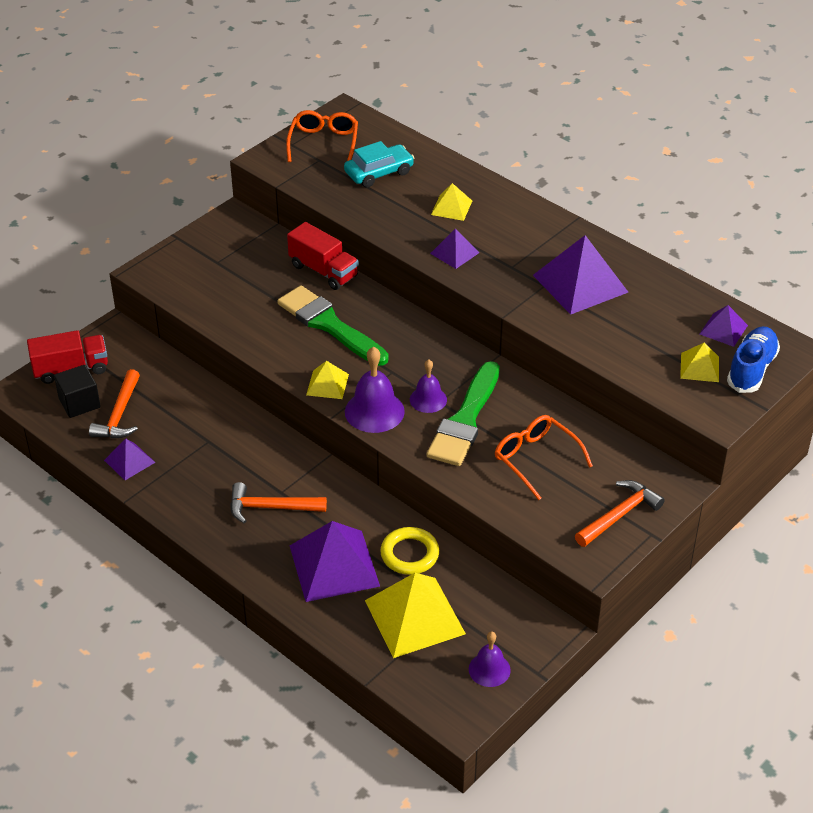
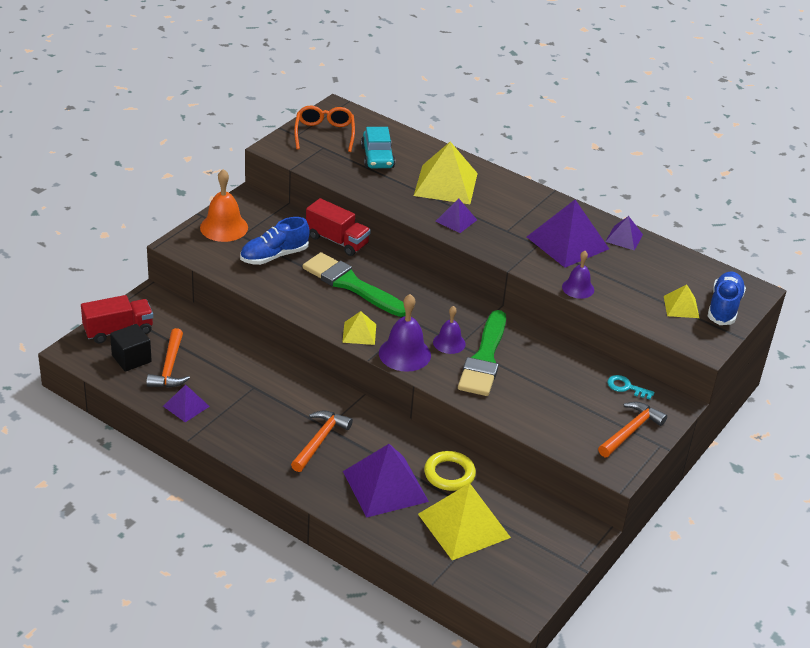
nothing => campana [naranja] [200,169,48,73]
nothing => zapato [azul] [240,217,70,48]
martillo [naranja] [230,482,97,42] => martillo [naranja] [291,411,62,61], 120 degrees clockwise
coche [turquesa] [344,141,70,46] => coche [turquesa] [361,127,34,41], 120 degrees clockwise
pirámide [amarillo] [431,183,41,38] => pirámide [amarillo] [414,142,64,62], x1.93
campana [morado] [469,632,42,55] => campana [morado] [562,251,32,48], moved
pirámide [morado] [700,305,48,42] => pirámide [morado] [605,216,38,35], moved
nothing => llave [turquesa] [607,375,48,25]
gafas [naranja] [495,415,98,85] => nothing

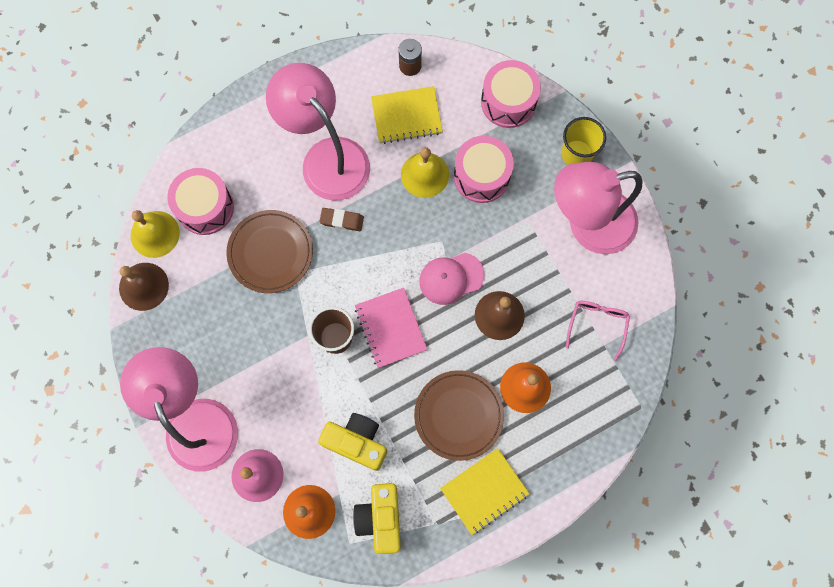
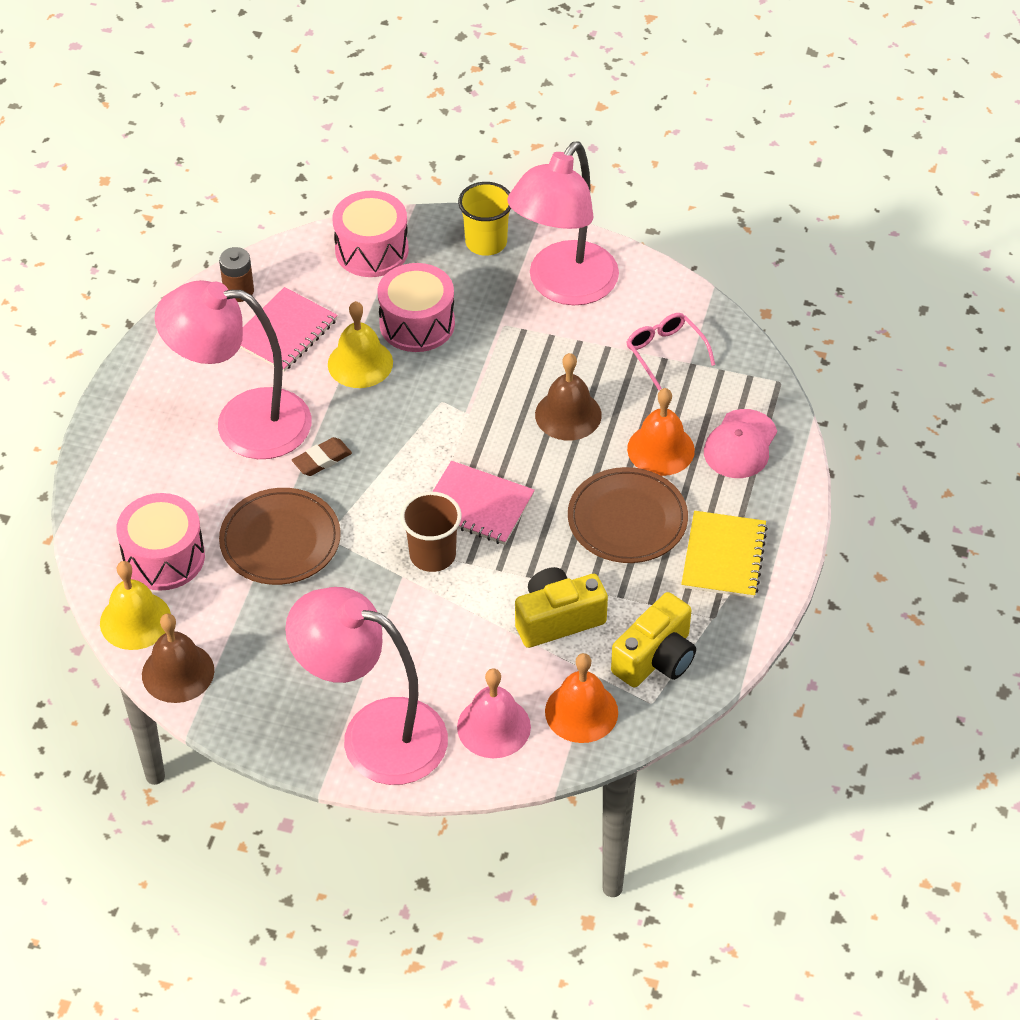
cuaderno [amarillo] [371,86,72,58] => cuaderno [rosa] [240,287,98,85]
cámara [amarillo] [353,483,48,71] => cámara [amarillo] [611,592,85,95], 90 degrees counterclockwise
gorra [rosa] [419,253,65,52] => gorra [rosa] [704,409,73,69], moved

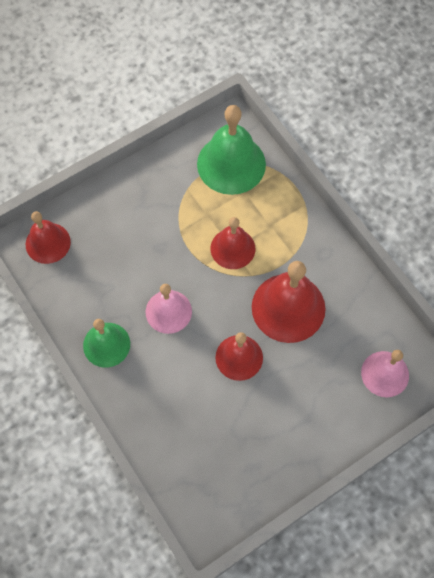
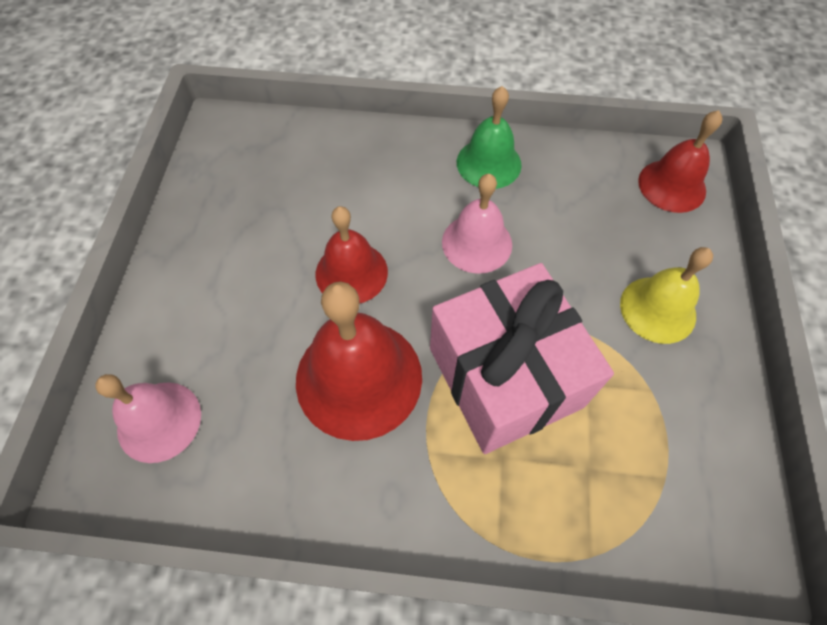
campana [rojo] [210,217,46,52] => regalo [rosa] [430,263,184,191]
nothing => campana [amarillo] [620,247,93,97]
campana [verde] [197,105,69,90] => nothing

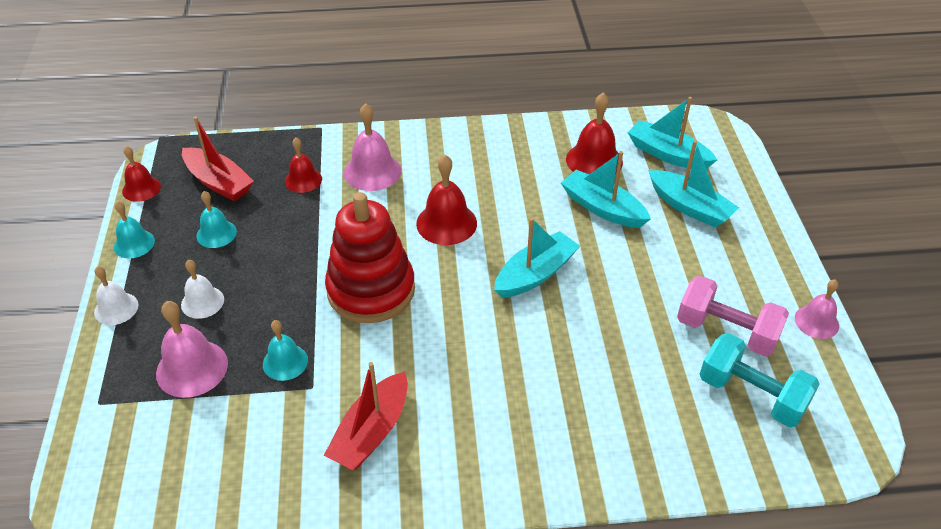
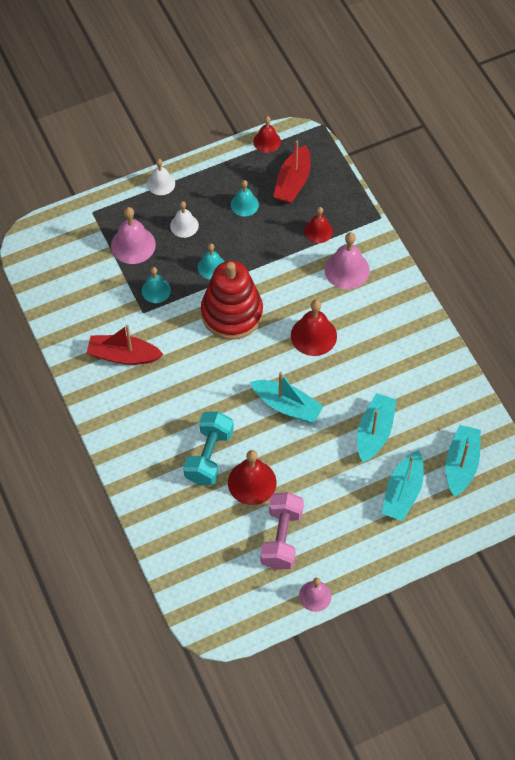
mancuerna [turquesa] [700,333,119,95] => mancuerna [turquesa] [183,412,51,73], moved
campana [turquesa] [114,201,41,57] => campana [turquesa] [198,243,27,37], moved
campana [rojo] [566,93,57,82] => campana [rojo] [228,450,49,55], moved

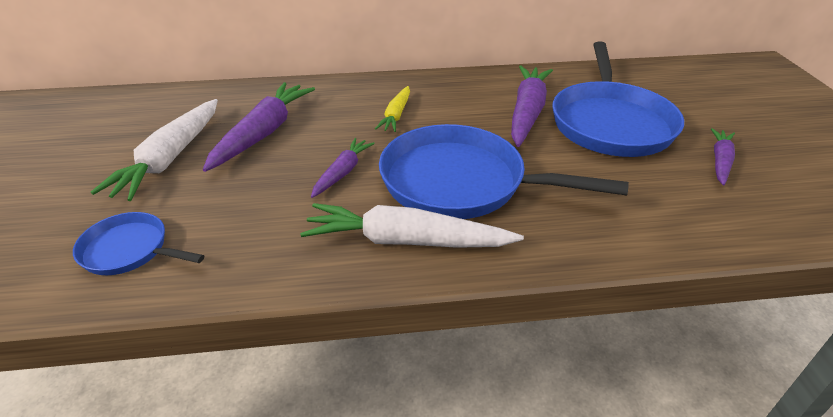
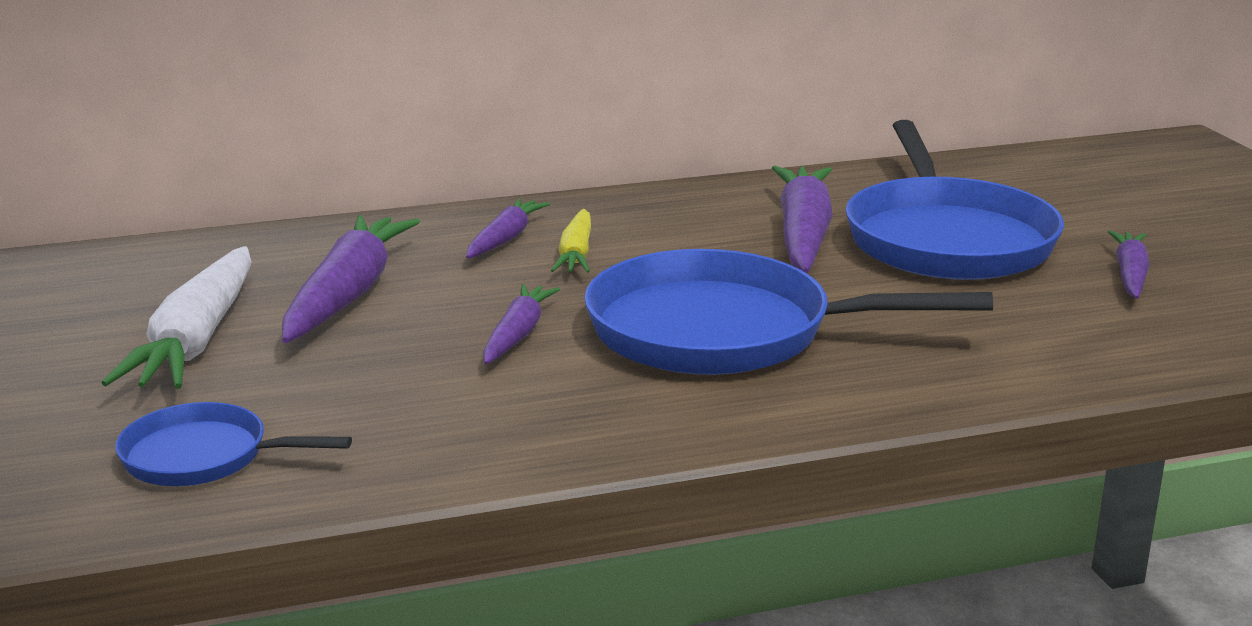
nothing => zanahoria [morado] [466,198,84,60]
zanahoria [blanco] [300,203,224,45] => nothing

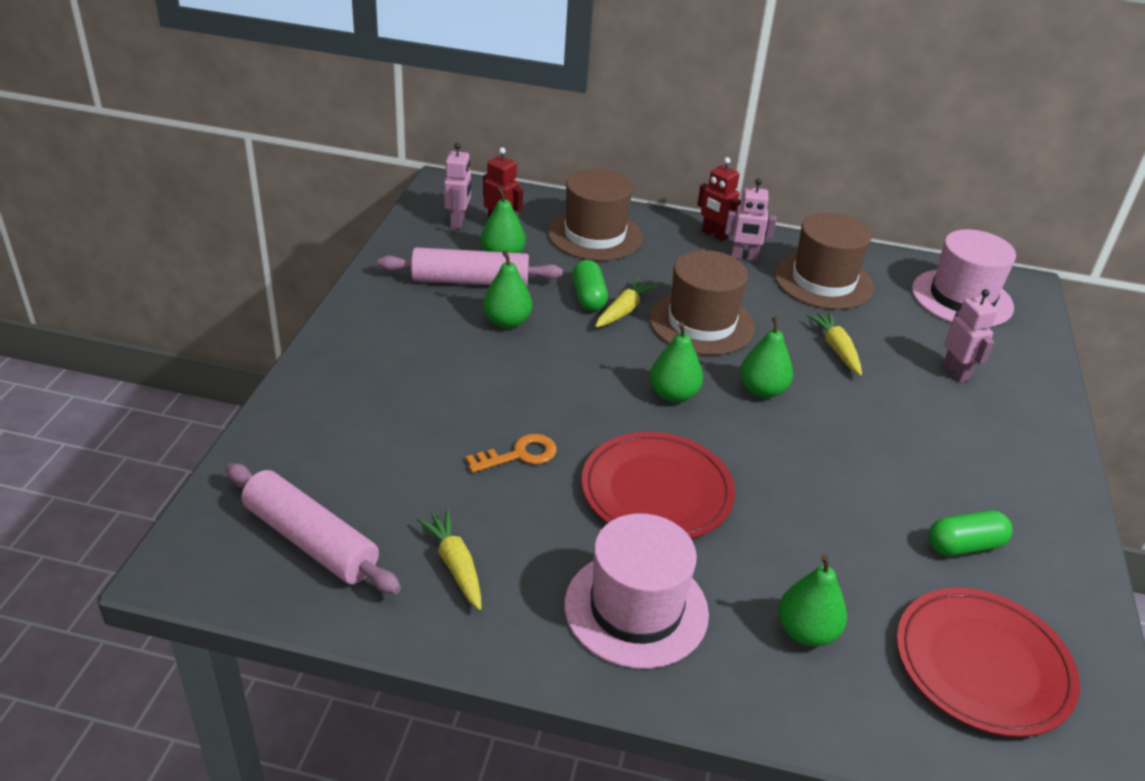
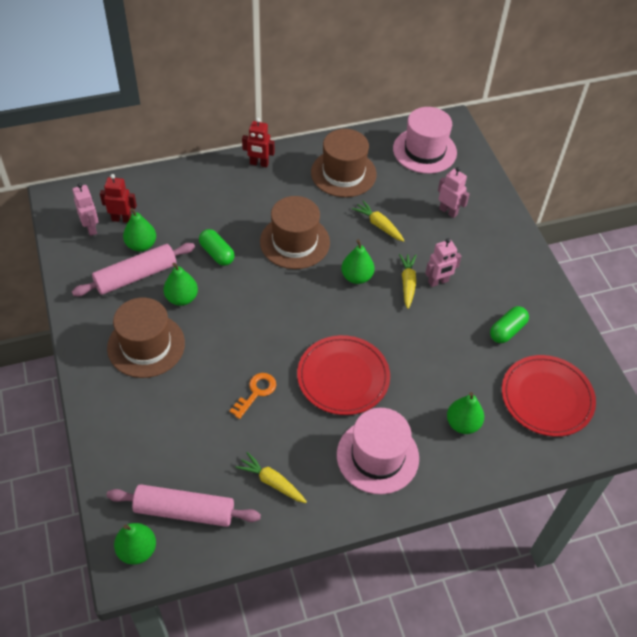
sombrero [marrón] [548,169,94,92] => sombrero [marrón] [107,297,78,81], moved
pera [verde] [650,322,53,81] => pera [verde] [114,523,42,42], moved
zanahoria [amarillo] [595,277,63,51] => zanahoria [amarillo] [399,254,17,55], moved
robot [rosa] [725,178,52,83] => robot [rosa] [425,238,36,49], moved

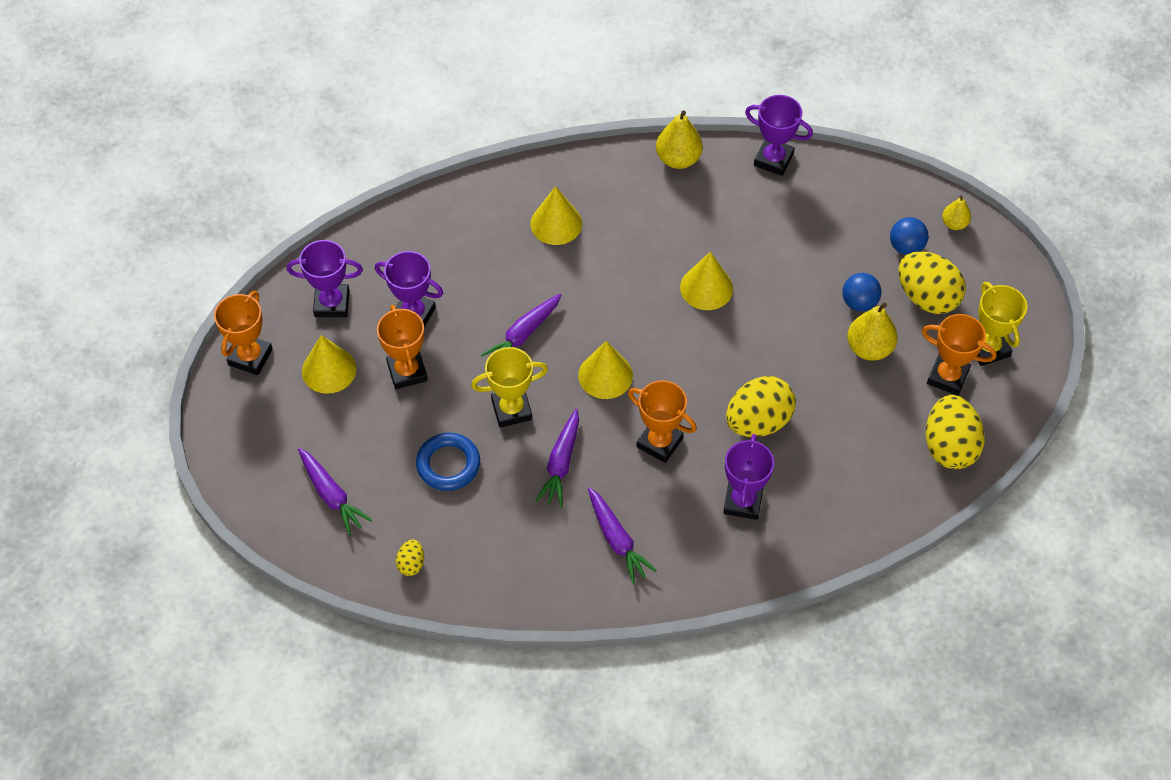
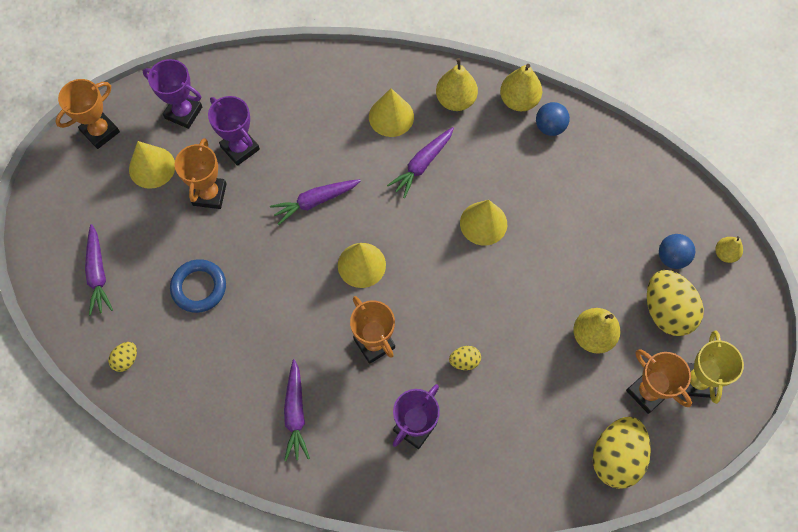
zanahoria [morado] [536,409,43,98] => zanahoria [morado] [387,127,67,71], moved
nothing => pera [amarillo] [436,58,42,53]
huevo [amarillo] [726,376,70,61] => huevo [amarillo] [449,346,32,24], x0.47
pelota [azul] [842,273,39,38] => pelota [azul] [536,102,34,34], moved
trofeo [amarillo] [471,347,77,80] => nothing
trofeo [morado] [745,95,68,81] => nothing

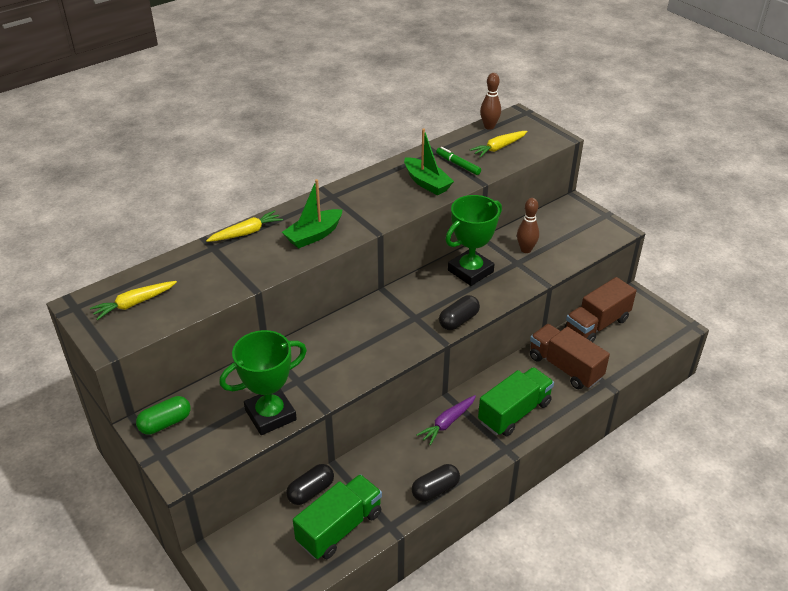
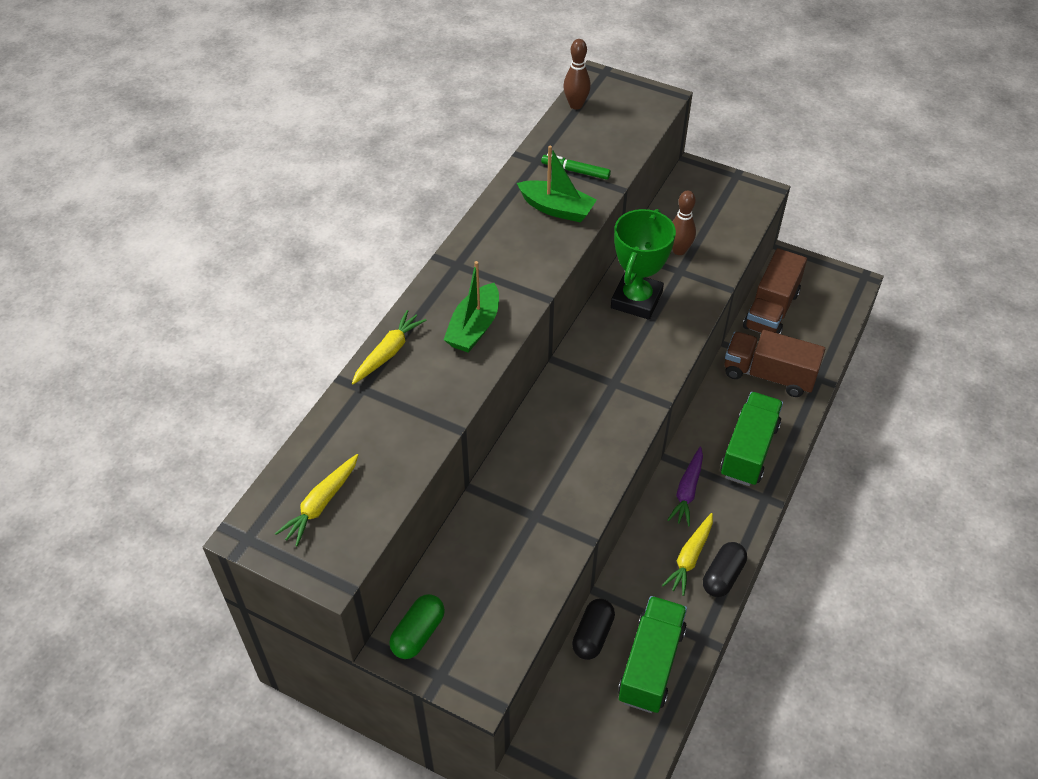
zanahoria [amarillo] [470,131,57,26] => zanahoria [amarillo] [662,513,51,83], moved
trofeo [verde] [219,330,88,105] => nothing
cápsula [negro] [439,295,41,35] => nothing

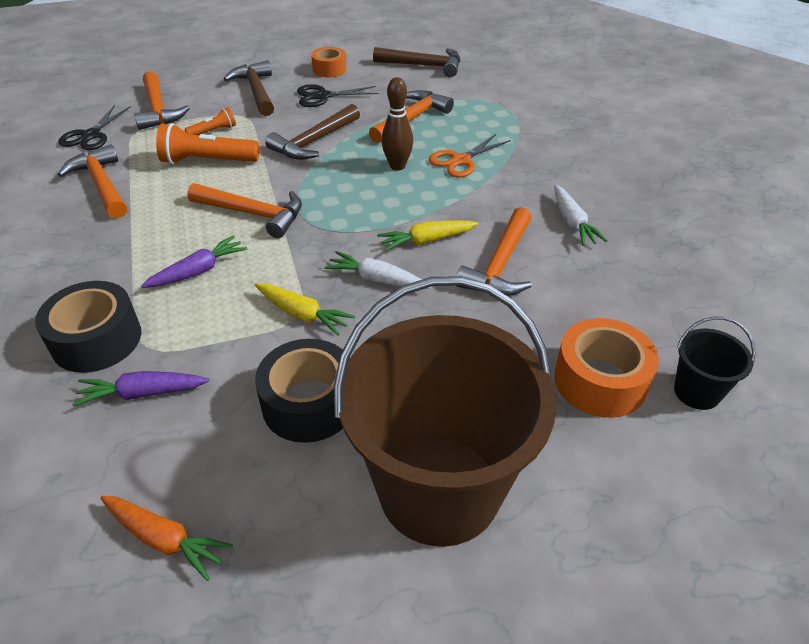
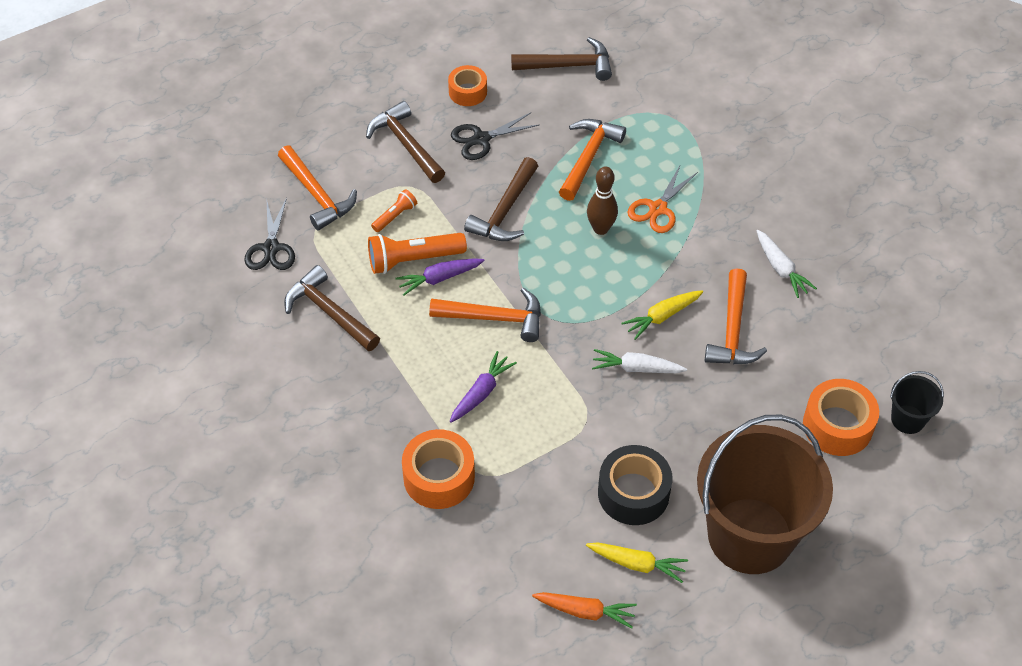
martillo [naranja] [58,144,69,74] => martillo [marrón] [284,265,96,86]
zanahoria [morado] [72,371,137,36] => zanahoria [morado] [395,258,89,38], moved
cinta adhesiva [negro] [35,281,106,92] => cinta adhesiva [naranja] [402,429,73,80]
zanahoria [amarillo] [254,283,101,53] => zanahoria [amarillo] [586,542,102,41], moved

